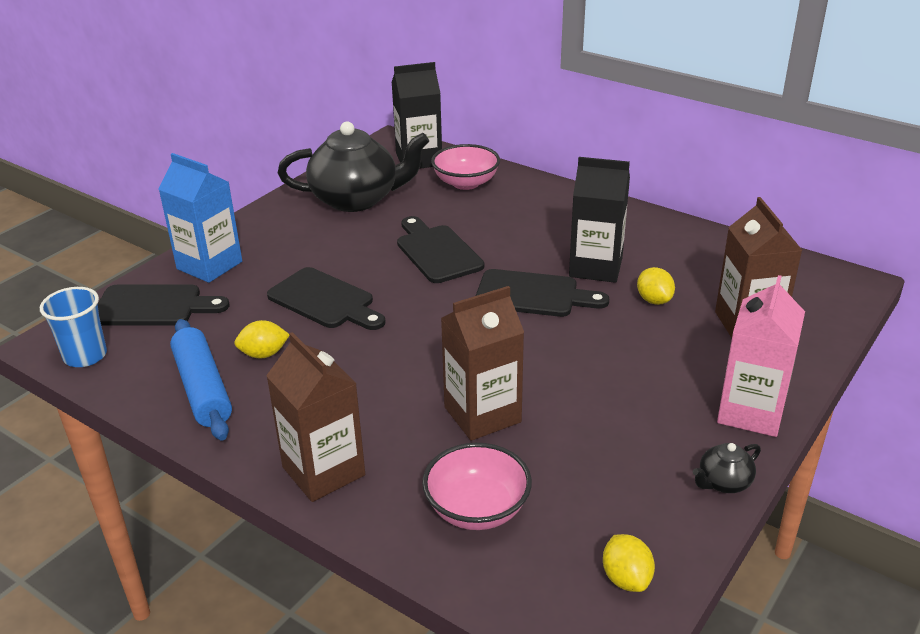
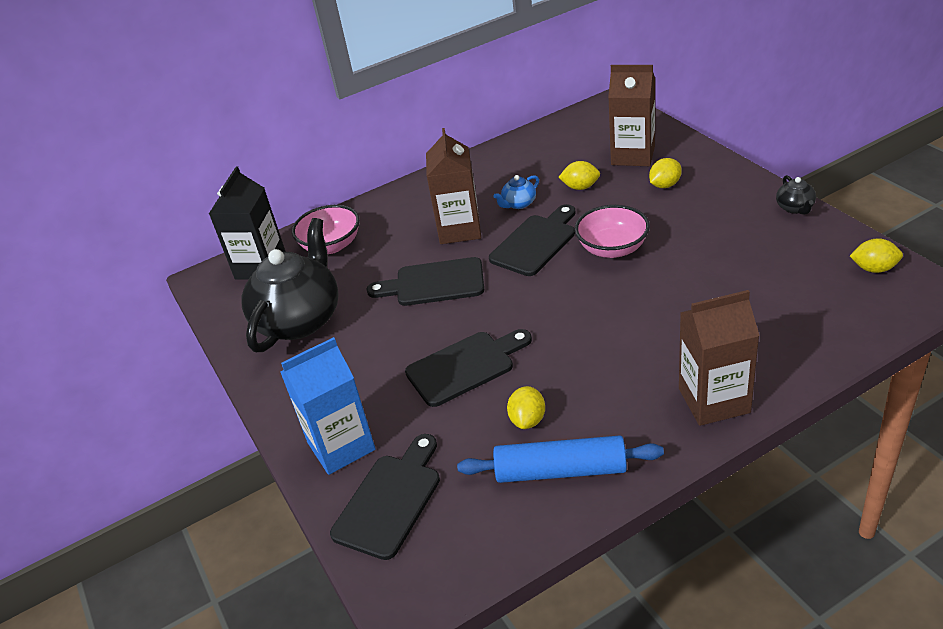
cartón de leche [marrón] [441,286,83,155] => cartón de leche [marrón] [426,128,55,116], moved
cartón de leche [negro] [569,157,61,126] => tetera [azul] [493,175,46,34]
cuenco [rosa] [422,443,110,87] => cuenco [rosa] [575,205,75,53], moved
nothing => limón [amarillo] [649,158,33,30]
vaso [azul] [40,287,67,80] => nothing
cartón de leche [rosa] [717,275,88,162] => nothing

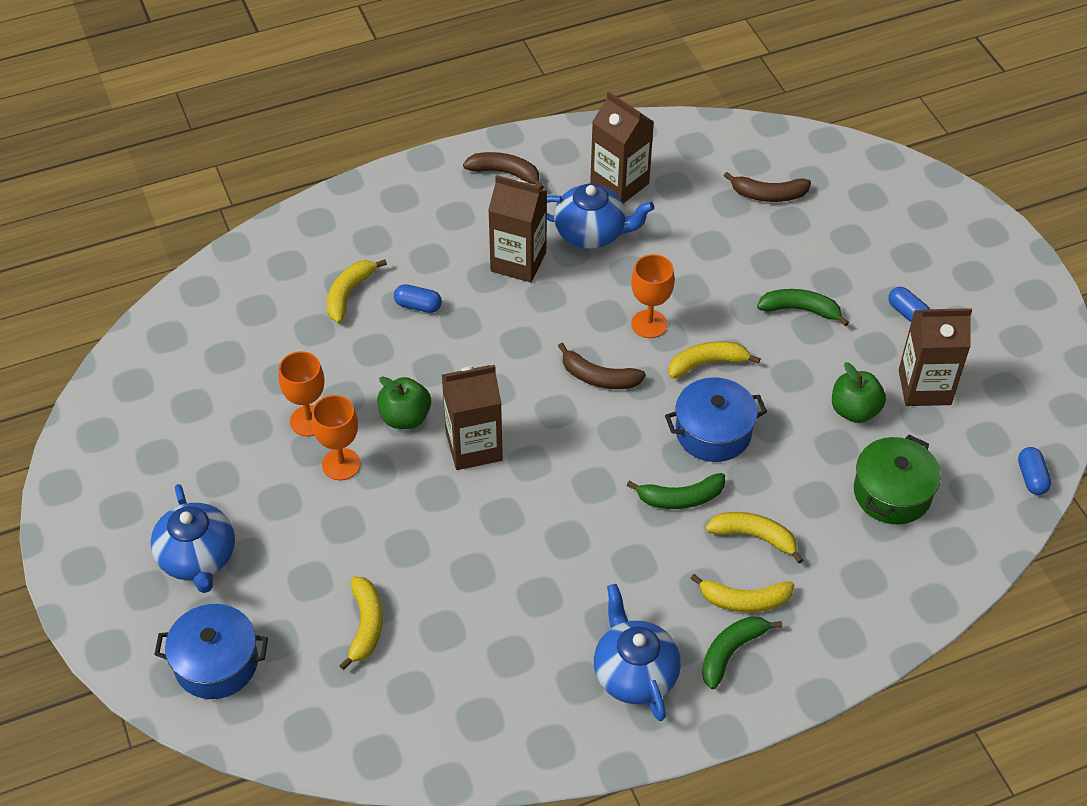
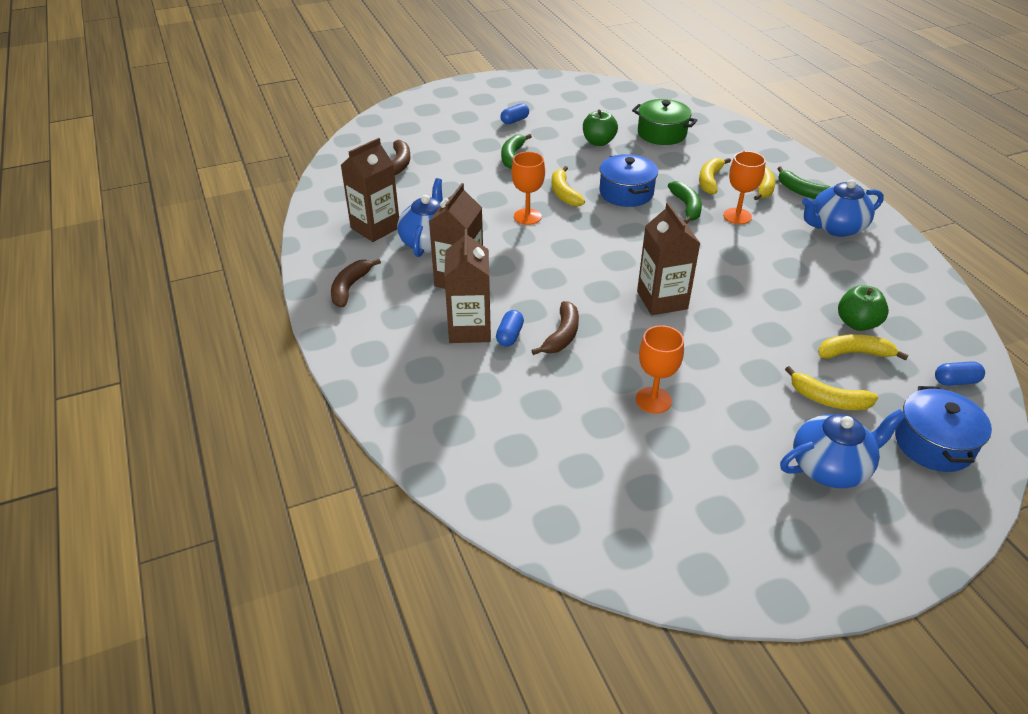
cartón de leche [marrón] [899,308,73,98] => cartón de leche [marrón] [444,229,47,114], moved
plátano [marrón] [558,343,88,46] => plátano [marrón] [531,301,48,54], moved
copa [naranja] [312,395,48,85] => copa [naranja] [723,151,42,73], moved
plátano [amarillo] [327,259,60,64] => plátano [amarillo] [785,366,93,44], moved
manzana [verde] [377,376,54,53] => manzana [verde] [838,285,51,46], moved
cápsula [azul] [1018,447,33,48] => cápsula [azul] [935,361,50,25], moved

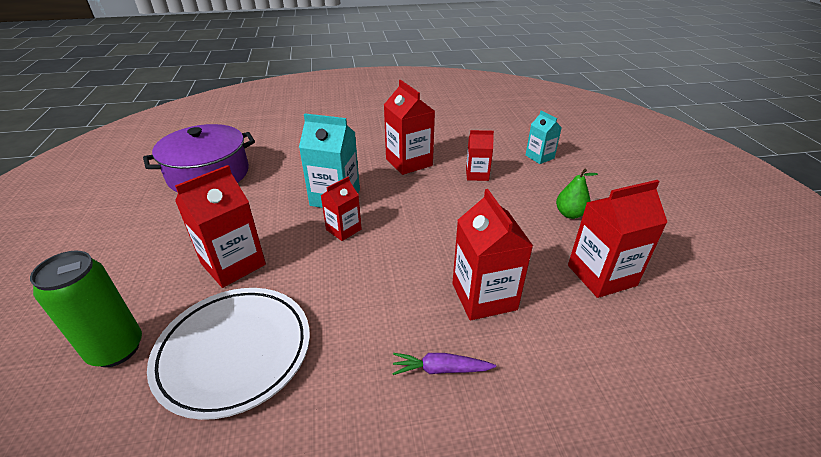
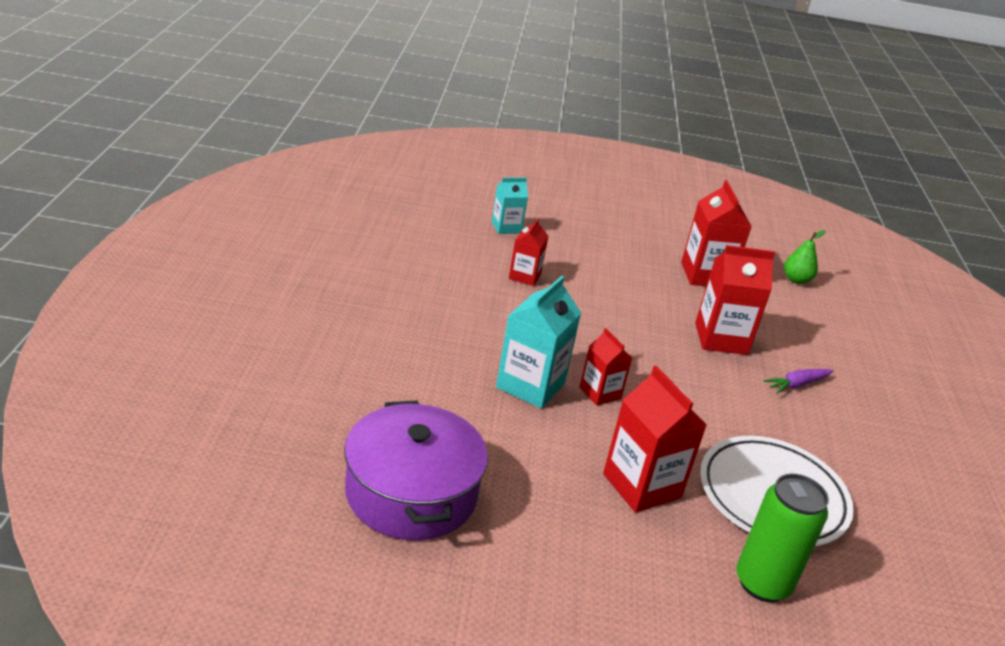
zanahoria [morado] [392,353,104,22] => zanahoria [morado] [763,369,70,25], 45 degrees clockwise
pera [verde] [556,169,42,50] => pera [verde] [784,230,42,54], moved
cartón de leche [rojo] [384,80,51,95] => nothing

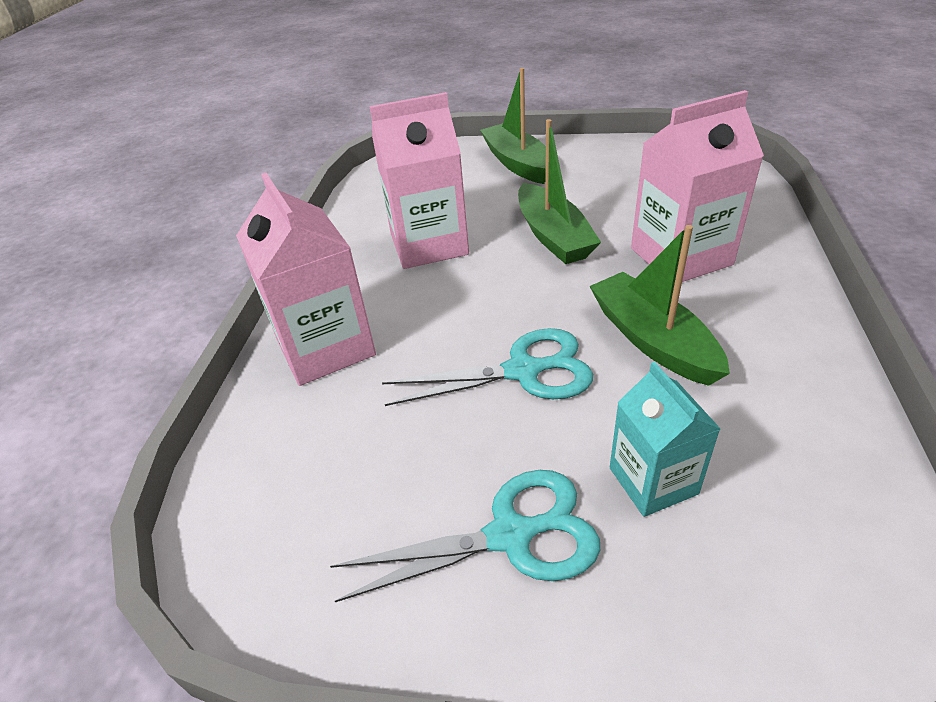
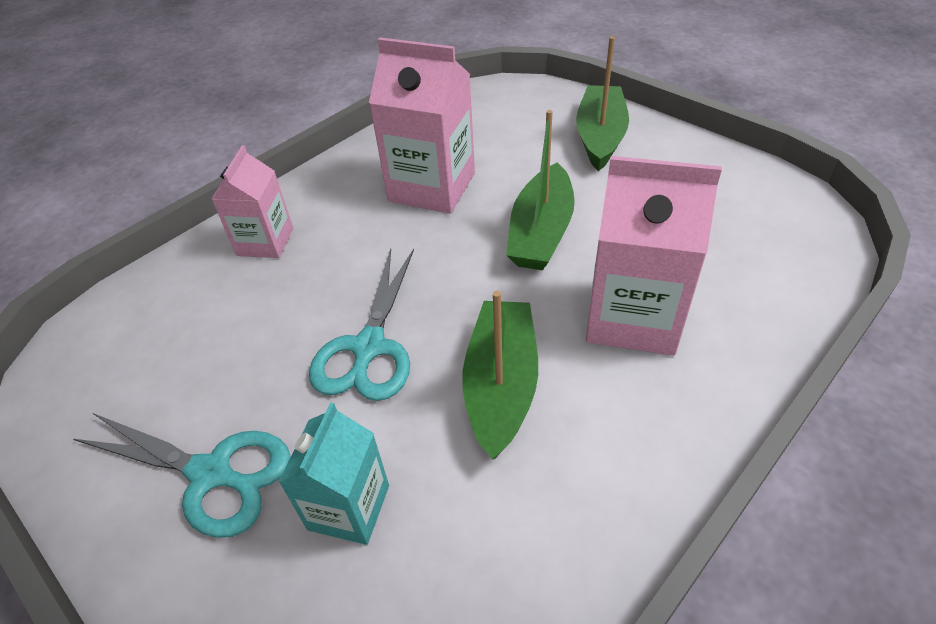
cartón de leche [rosa] [236,173,140,213] => cartón de leche [rosa] [211,145,82,113], x0.62
tijeras [turquesa] [382,328,211,78] => tijeras [turquesa] [309,249,105,152], 75 degrees clockwise

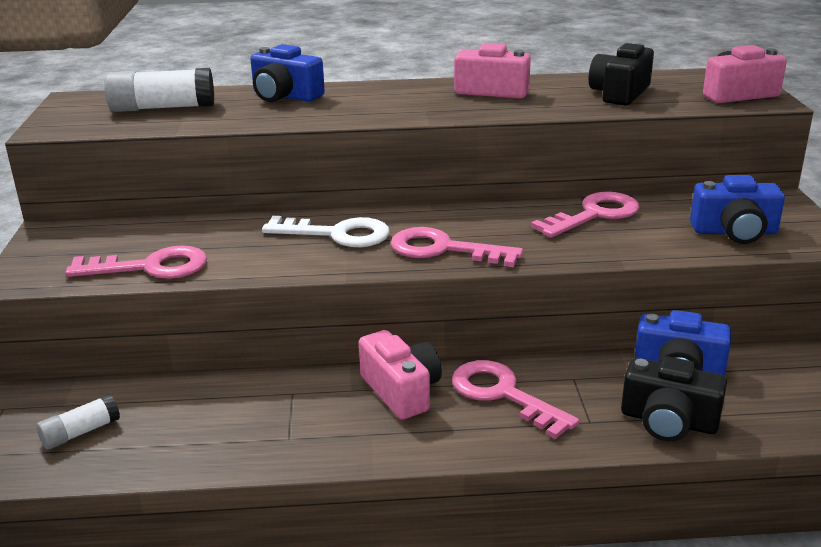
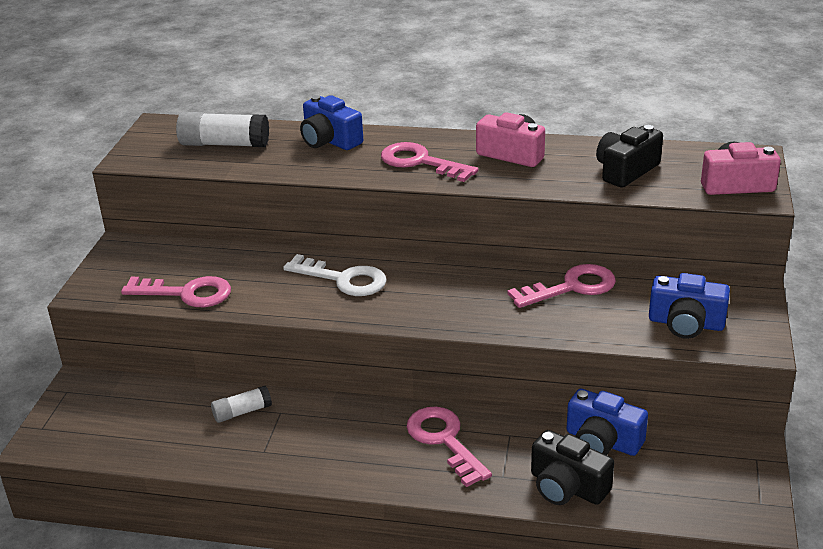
barra de pegamento [blanco] [36,394,84,55] => barra de pegamento [blanco] [211,386,61,37], moved
llave [rosa] [391,227,132,40] => llave [rosa] [381,142,97,40], moved
cámara [rosa] [359,330,83,89] => nothing

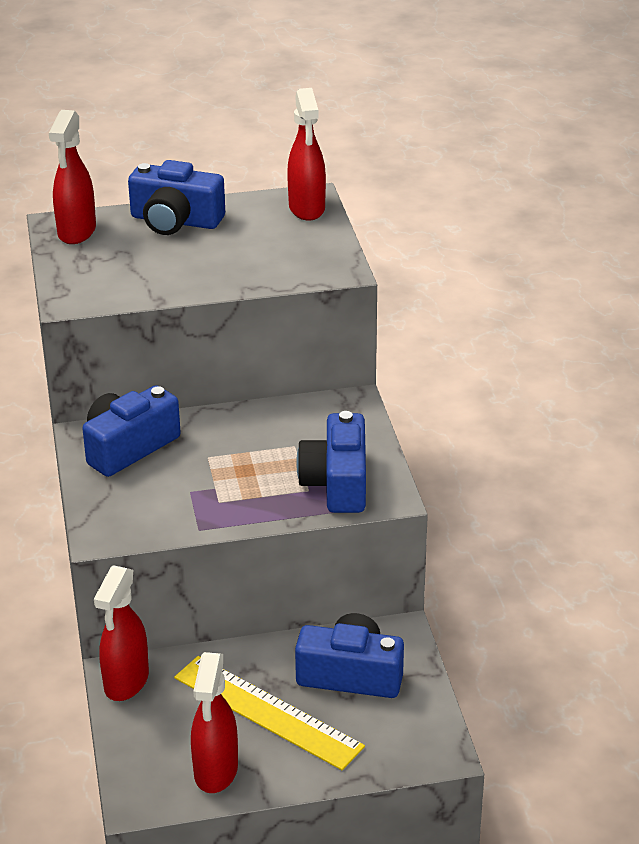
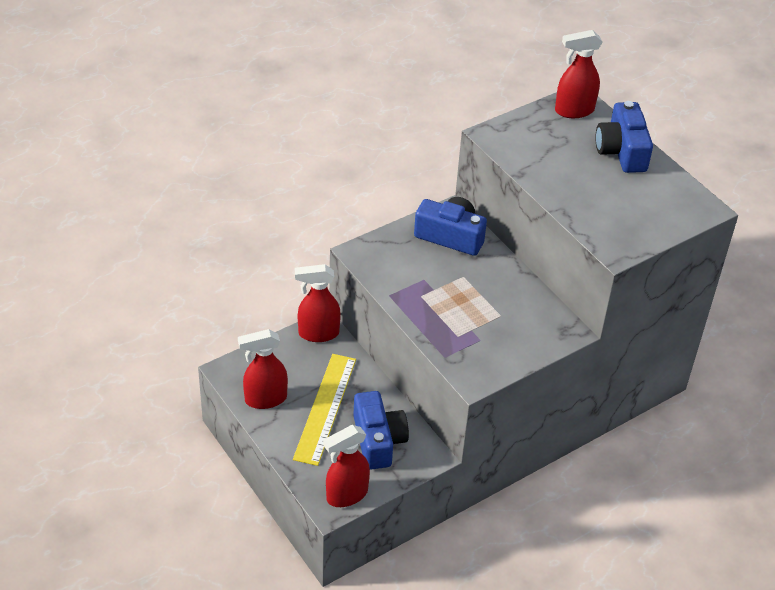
pulverizador [rojo] [287,88,39,133] => pulverizador [rojo] [323,425,47,82], moved
cámara [azul] [296,411,70,102] => nothing

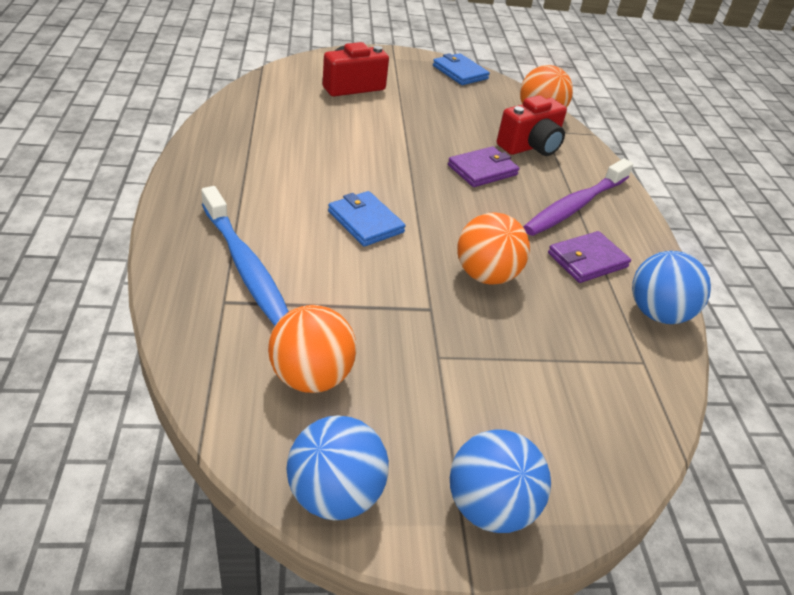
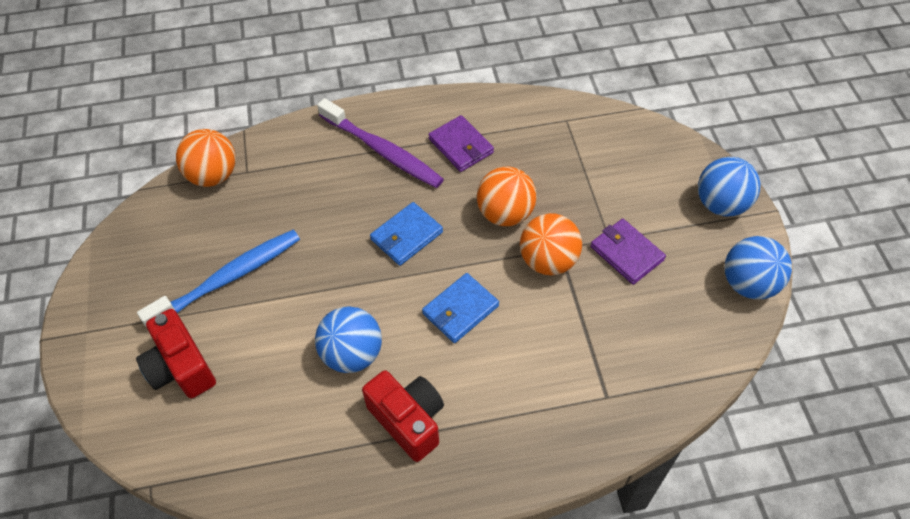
cepillo de dientes [azul] [201,186,88,140] => cepillo de dientes [azul] [137,230,163,97], moved
pelota [azul] [632,251,79,73] => pelota [azul] [315,306,67,67], moved
cámara [rojo] [497,95,70,61] => cámara [rojo] [362,370,82,92], moved
cartera [azul] [433,53,57,32] => cartera [azul] [370,202,73,64], moved
pelota [naranja] [268,305,89,88] => pelota [naranja] [520,213,62,62], moved
cartera [morado] [448,146,72,41] => cartera [morado] [591,219,75,66], moved

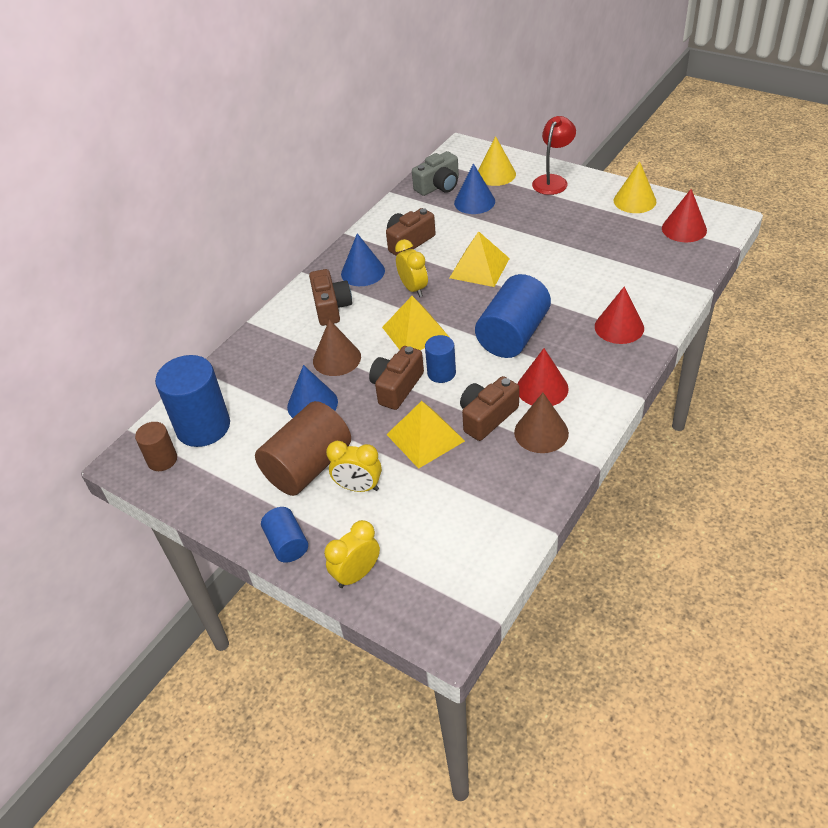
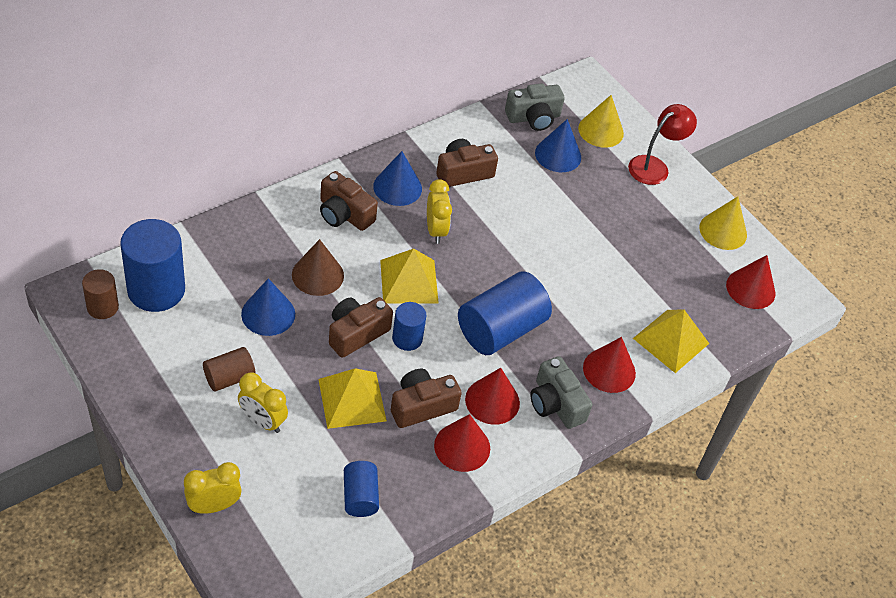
cilindro [marrón] [255,401,96,95] => cilindro [marrón] [203,347,52,45], x0.54
cámara [marrón] [309,269,43,57] => cámara [marrón] [320,171,58,60], 120 degrees clockwise
cilindro [azul] [261,507,47,56] => cilindro [azul] [344,461,35,56], moved
cono [marrón] [514,393,55,60] => cono [rojo] [434,414,56,58]
nothing => cámara [gris] [530,356,62,73]
pirámide [amarillo] [449,231,61,56] => pirámide [amarillo] [633,310,76,63], moved

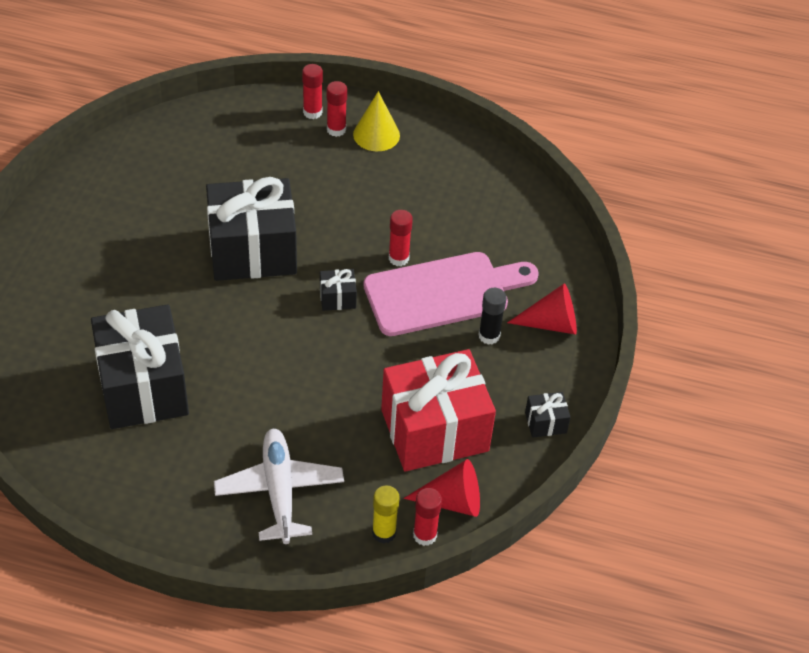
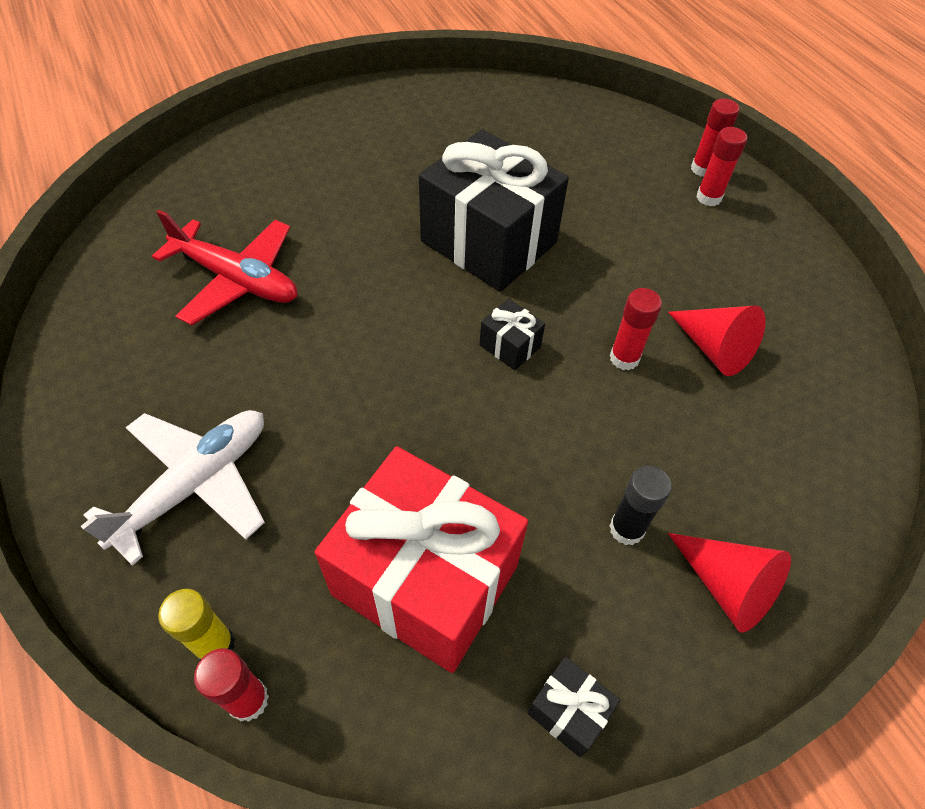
regalo [negro] [91,305,98,124] => avión [rojo] [152,210,145,116]
cono [rojo] [404,459,76,58] => cono [rojo] [668,306,98,70], moved
cono [amarillo] [353,91,47,60] => nothing
tabla de cortar [rosa] [363,252,176,84] => nothing

